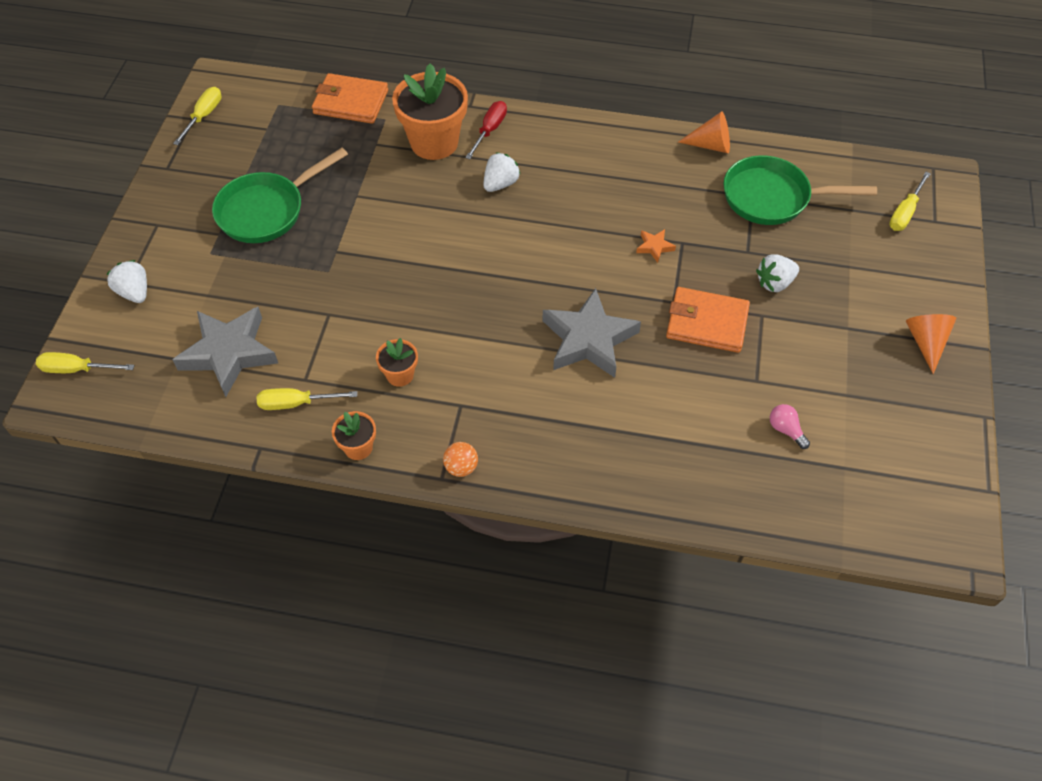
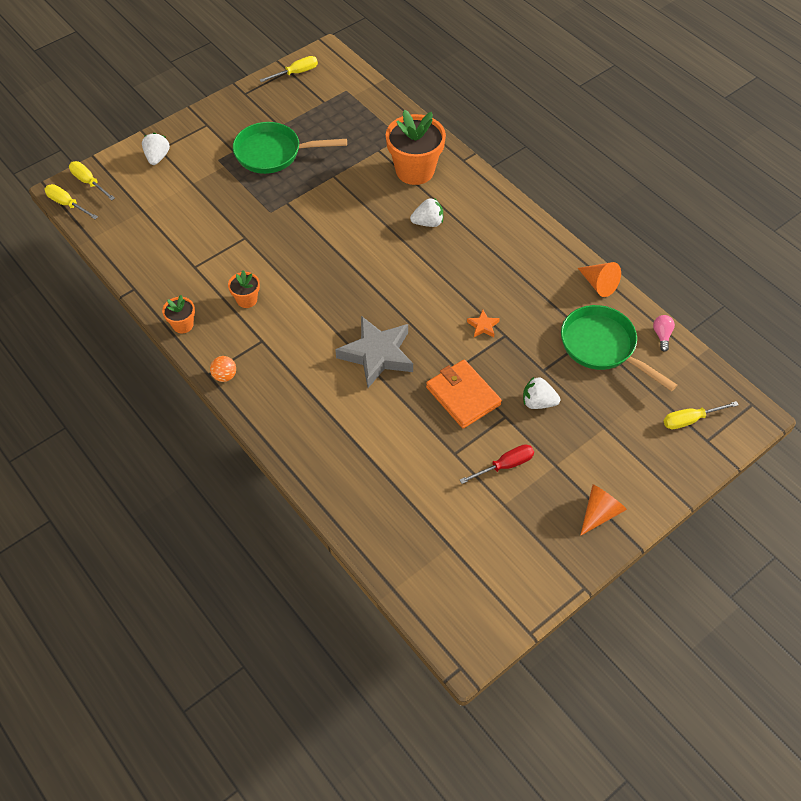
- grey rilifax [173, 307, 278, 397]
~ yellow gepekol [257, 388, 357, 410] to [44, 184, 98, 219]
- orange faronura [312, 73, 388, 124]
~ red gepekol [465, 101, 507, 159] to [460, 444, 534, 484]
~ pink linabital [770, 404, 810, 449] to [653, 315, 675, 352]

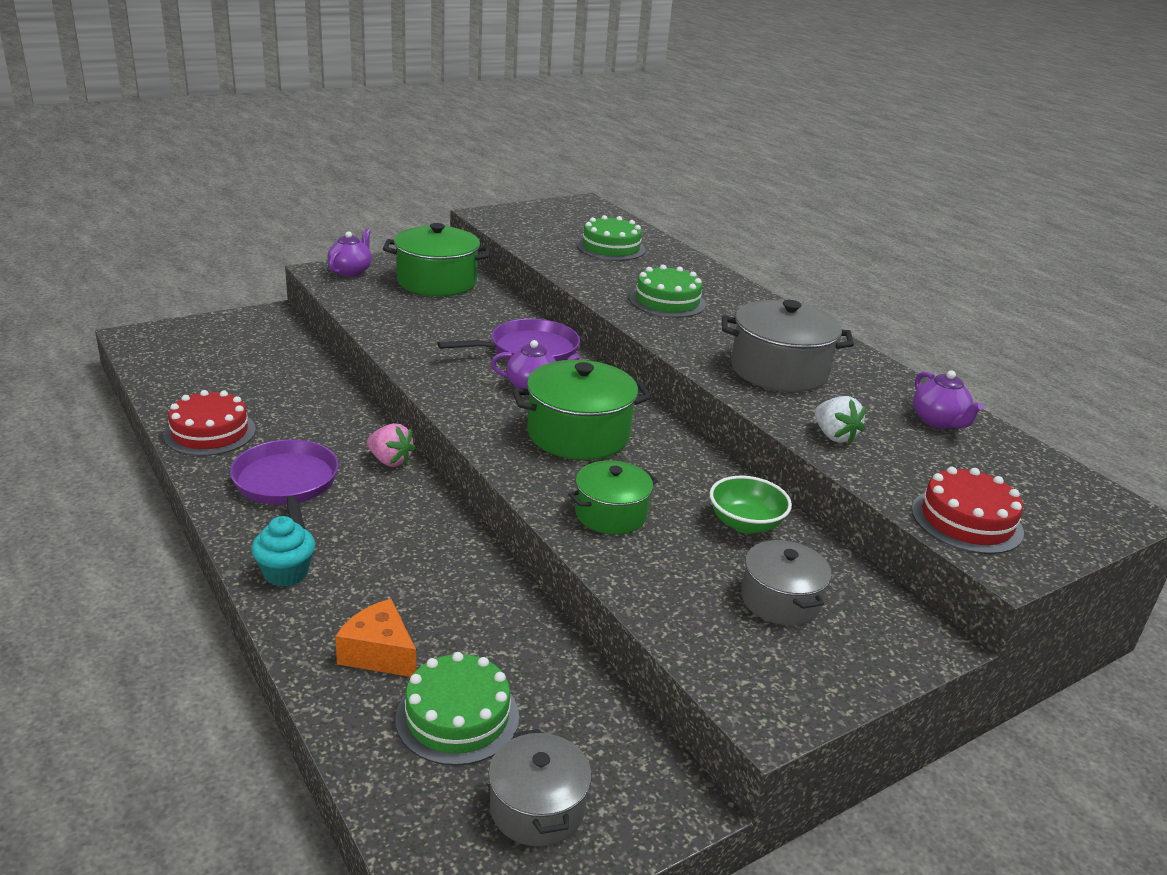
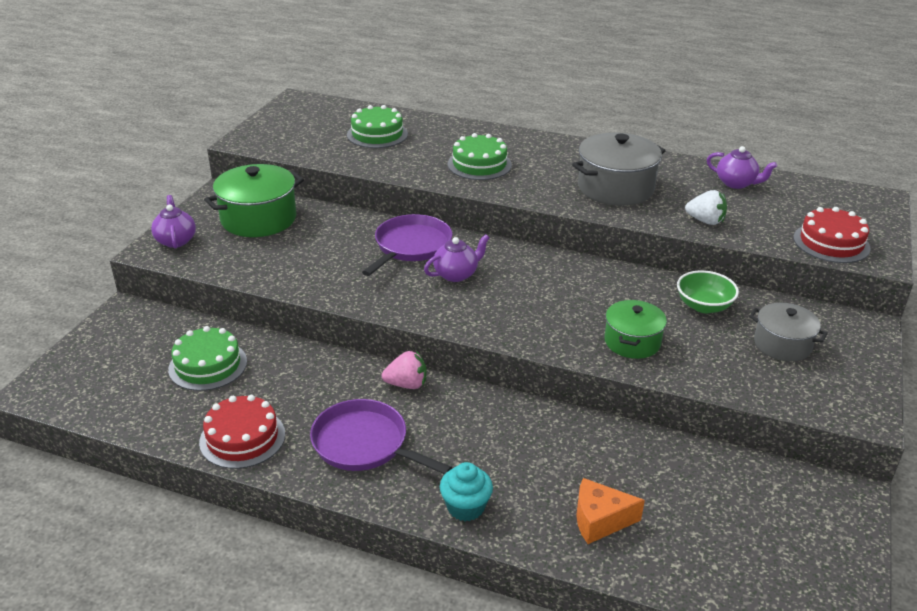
~ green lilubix [395, 652, 519, 766] to [168, 326, 247, 391]
- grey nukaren [488, 729, 592, 846]
- green nukaren [512, 360, 651, 460]

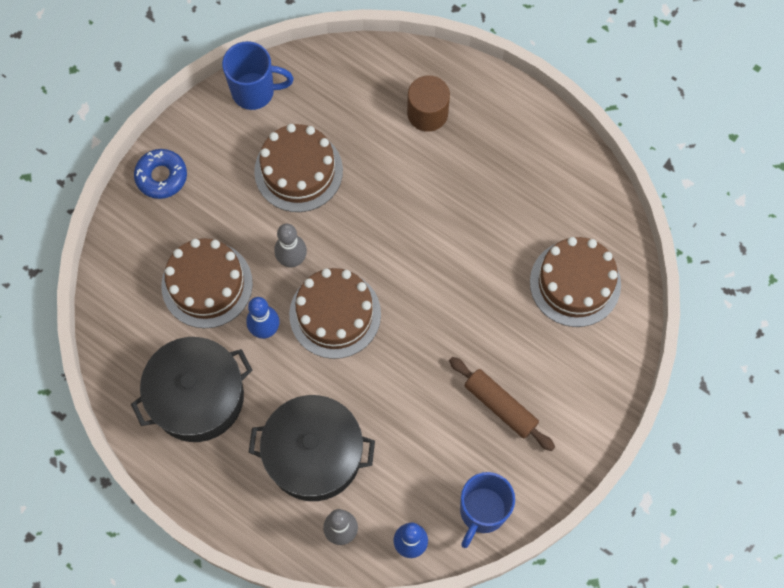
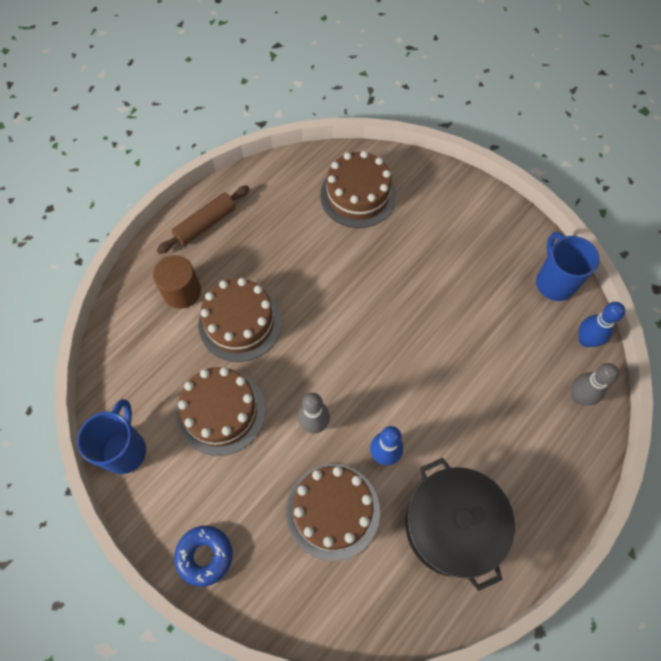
- black nukaren [249, 395, 375, 501]
~ brown lilubix [289, 268, 381, 359] to [198, 278, 282, 362]
~ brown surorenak [449, 357, 555, 451] to [157, 185, 249, 254]
~ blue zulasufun [460, 472, 515, 548] = [536, 232, 599, 301] 135 degrees counterclockwise

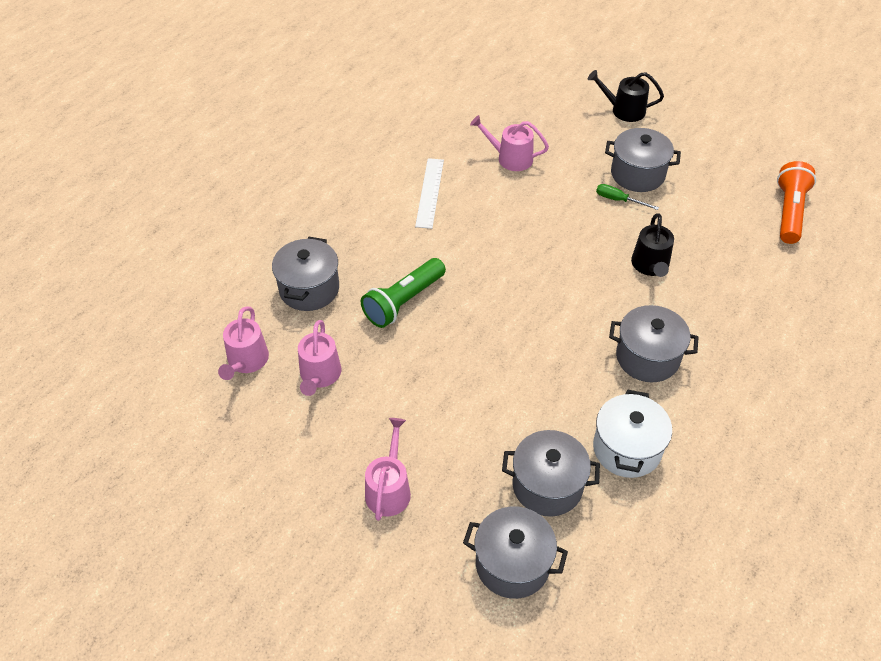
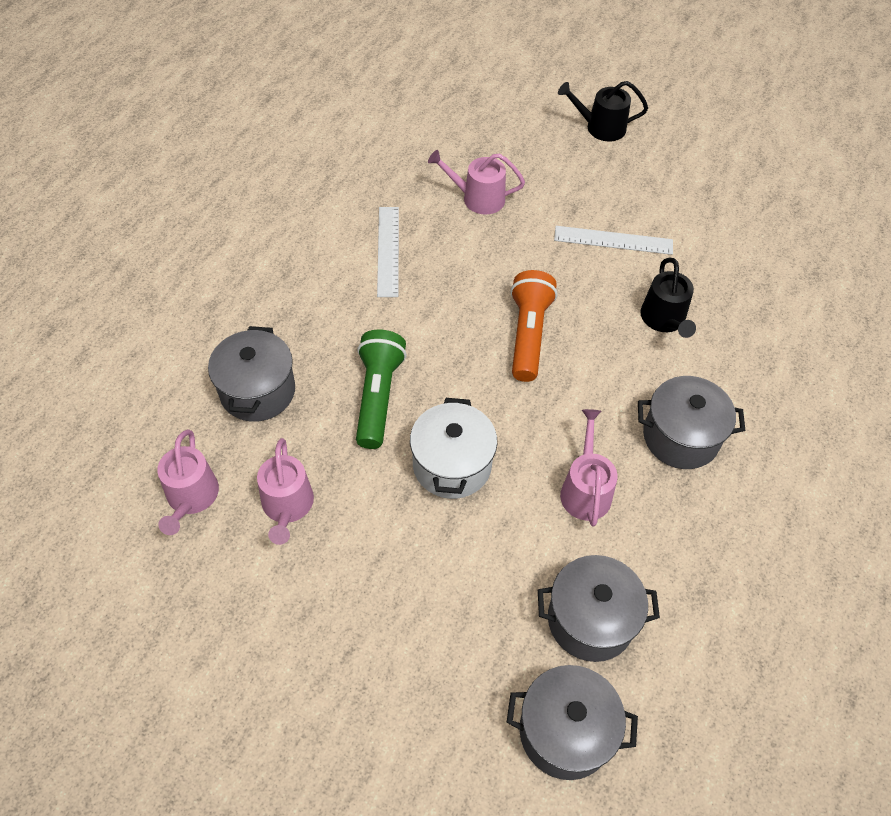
~ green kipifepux [361, 258, 446, 328] = [356, 329, 407, 449] 150 degrees clockwise
~ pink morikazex [365, 418, 411, 521] to [560, 409, 618, 526]
~ white nukaren [593, 390, 672, 478] to [410, 398, 497, 499]
~ green gepekol [596, 184, 659, 210] to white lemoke [554, 226, 673, 255]
- grey nukaren [605, 128, 681, 192]
~ orange kipifepux [777, 161, 816, 244] to [510, 270, 557, 382]

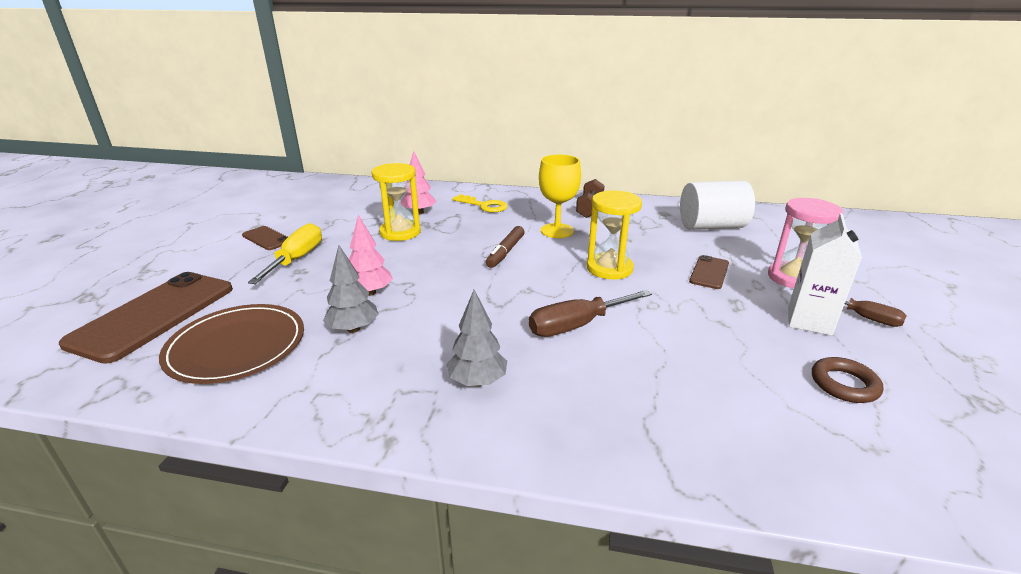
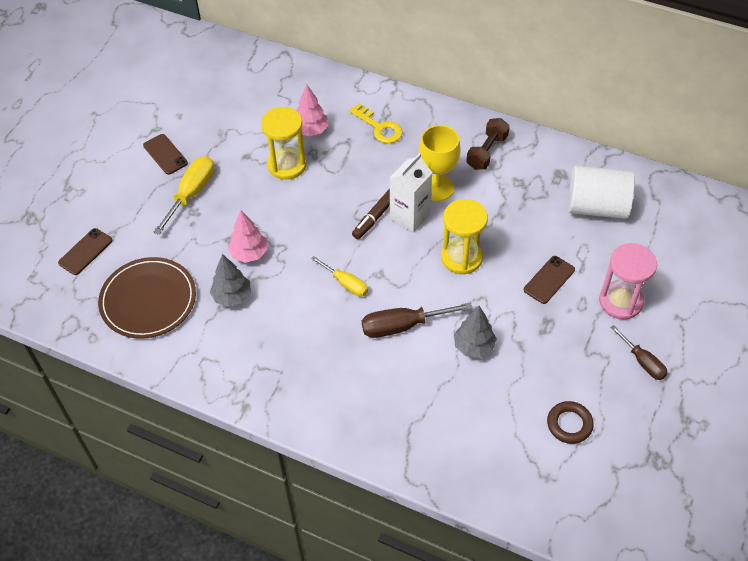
~ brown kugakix [59, 272, 233, 364] = [58, 228, 113, 275] x0.48
~ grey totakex [446, 290, 507, 386] to [454, 306, 497, 358]
~ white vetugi [788, 213, 862, 336] to [390, 153, 432, 233]
+ yellow gepekol [311, 256, 368, 296]

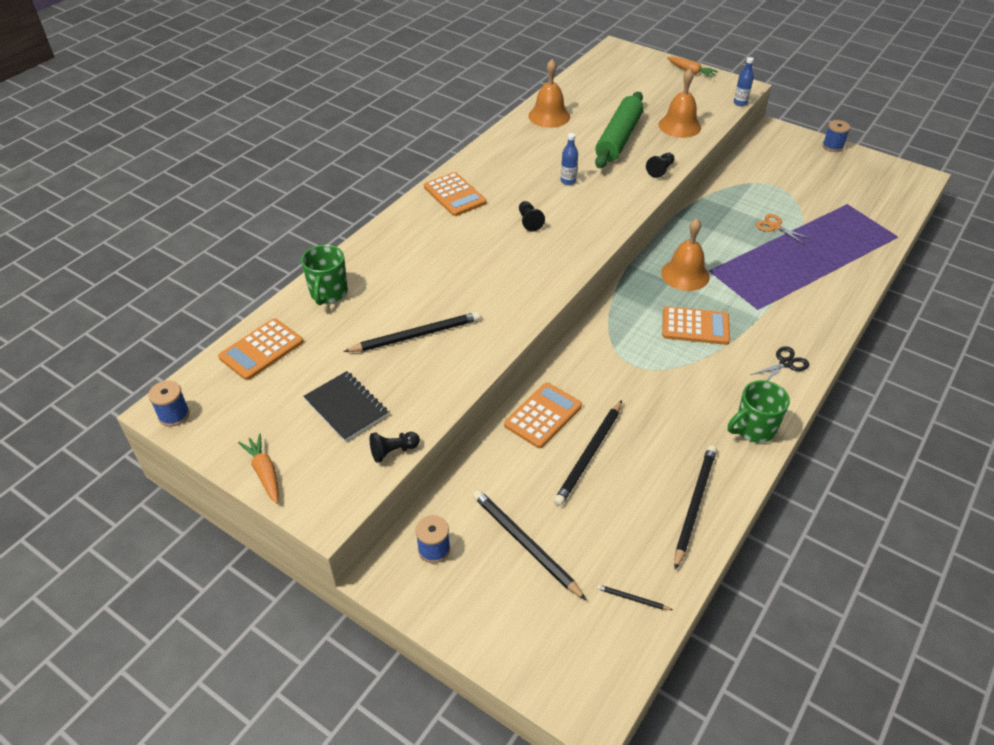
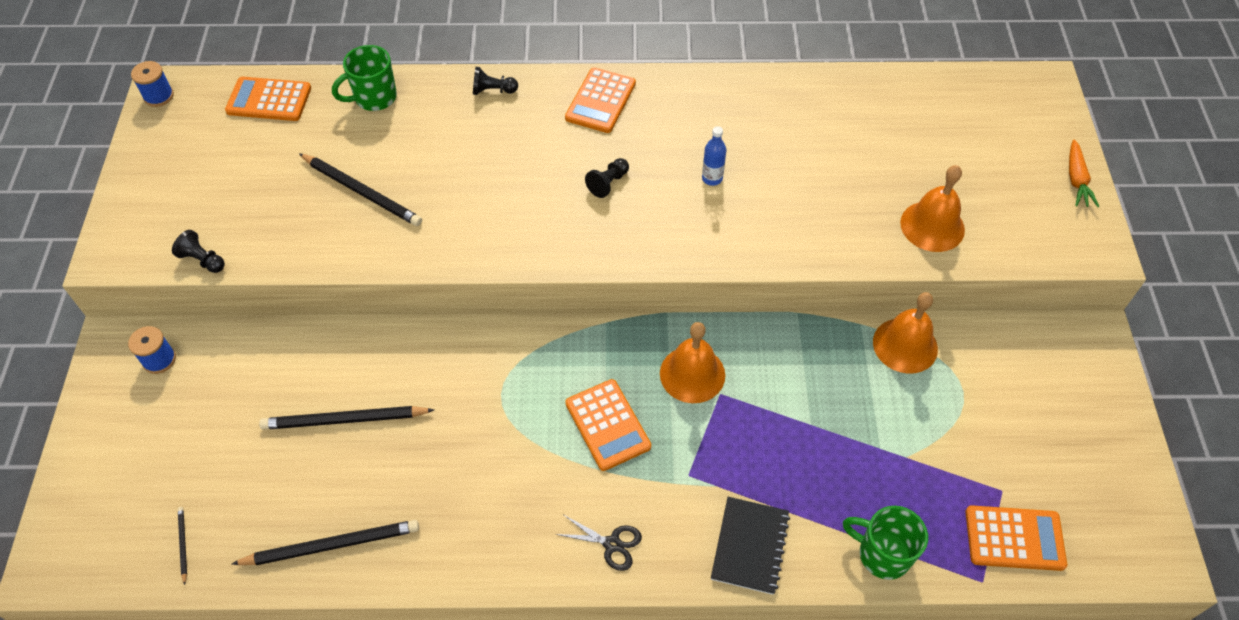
- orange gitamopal [238, 434, 279, 504]
~ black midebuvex [303, 371, 388, 441] to [711, 497, 790, 595]
- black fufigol [473, 490, 586, 600]
~ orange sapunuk [504, 383, 582, 448] to [966, 505, 1067, 571]
~ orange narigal [528, 59, 570, 128] to [873, 292, 938, 374]
- green surorenak [595, 92, 644, 168]
~ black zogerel [646, 153, 675, 178] to [473, 67, 518, 95]
~ green zulasufun [728, 380, 790, 443] to [843, 506, 928, 580]
- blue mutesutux [734, 57, 754, 106]
- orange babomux [756, 214, 811, 244]
- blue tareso [822, 120, 850, 152]

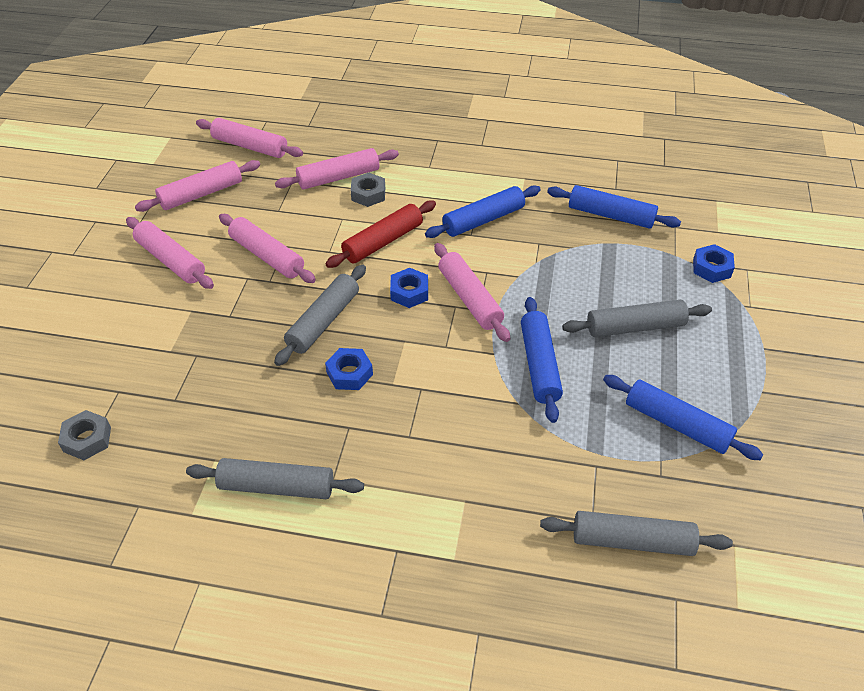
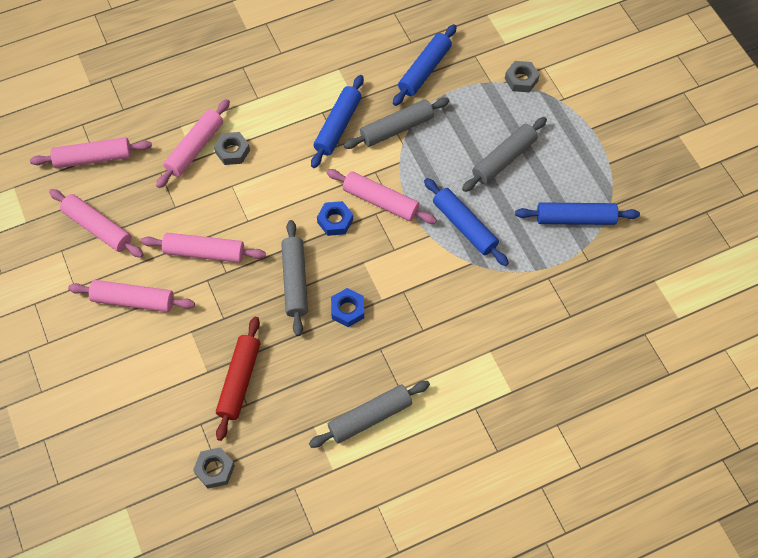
~ pink surorenak [135, 160, 260, 212] = [49, 189, 144, 258] 75 degrees counterclockwise
~ red surorenak [326, 200, 436, 268] to [216, 317, 260, 441]
~ grey surorenak [540, 511, 733, 556] to [344, 98, 450, 149]
~ blue surorenak [547, 185, 681, 229] = [393, 24, 457, 106] 45 degrees counterclockwise
~ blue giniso [693, 244, 735, 283] to grey giniso [505, 61, 540, 92]

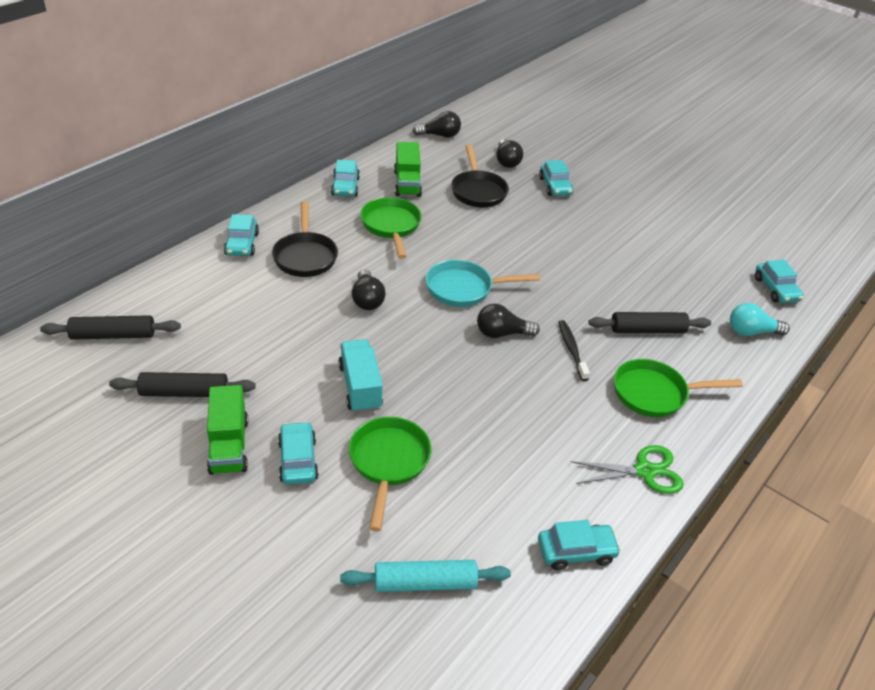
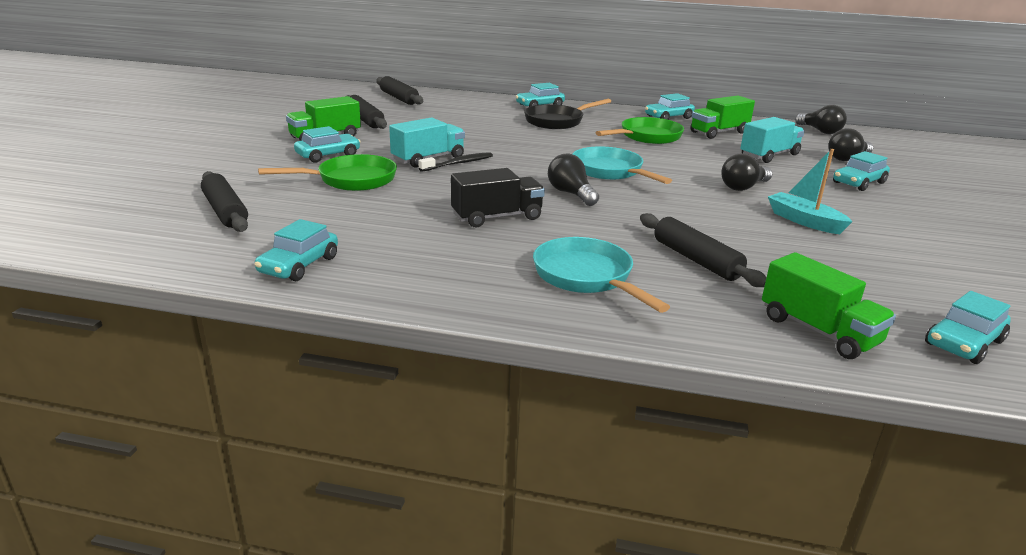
~ turquoise surorenak [340, 560, 511, 592] to black surorenak [201, 171, 248, 232]
~ black linabital [352, 269, 386, 310] to [721, 154, 772, 191]
~ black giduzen [451, 145, 509, 207] to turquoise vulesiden [740, 117, 805, 163]
~ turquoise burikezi [538, 520, 621, 570] = [254, 219, 338, 281] 60 degrees clockwise
~ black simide [558, 320, 590, 381] to [418, 152, 493, 172]
- green babomux [571, 445, 684, 494]
~ green giduzen [614, 359, 743, 417] to turquoise giduzen [533, 237, 670, 313]
~ turquoise linabital [730, 303, 790, 336] to green vulesiden [762, 252, 896, 359]
+ black vulesiden [451, 168, 545, 227]
+ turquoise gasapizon [768, 149, 853, 234]

